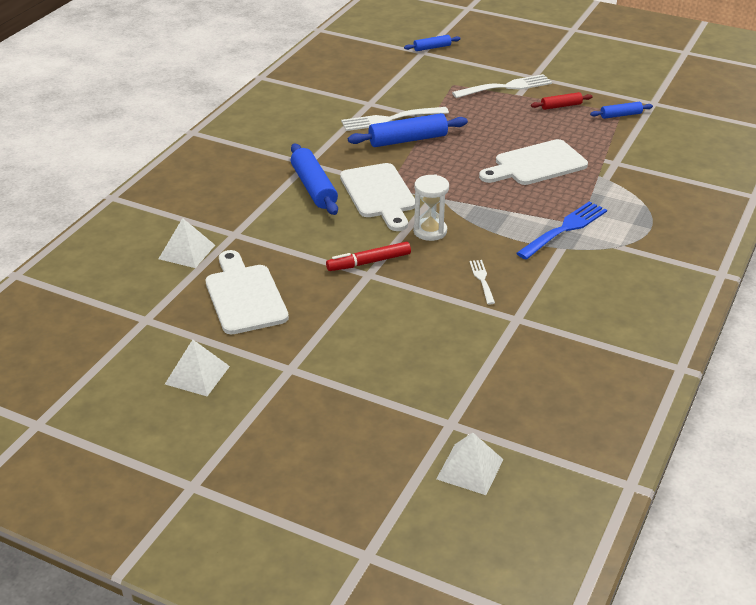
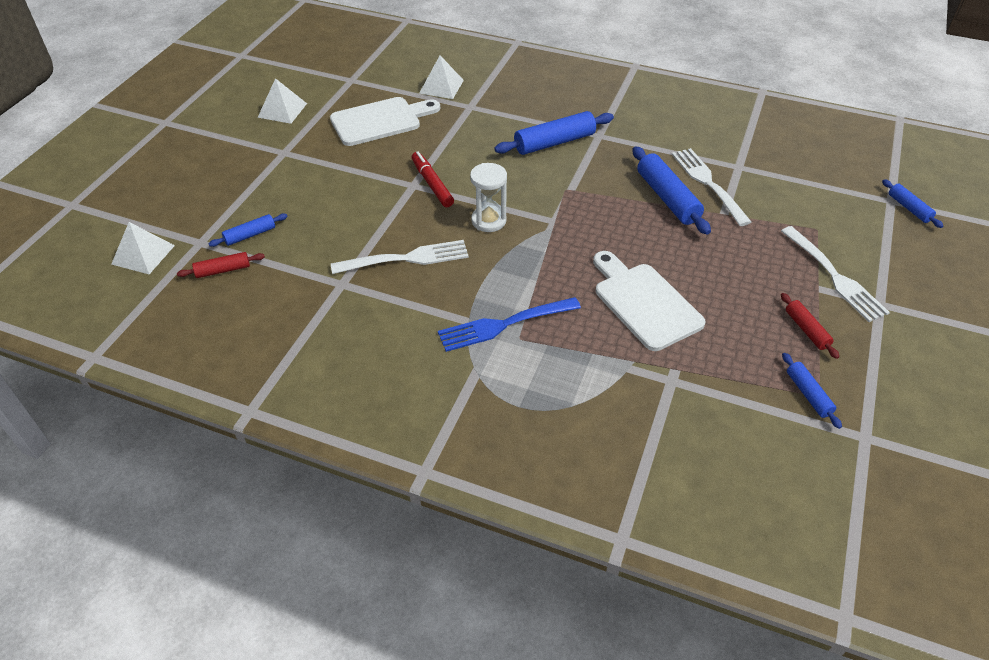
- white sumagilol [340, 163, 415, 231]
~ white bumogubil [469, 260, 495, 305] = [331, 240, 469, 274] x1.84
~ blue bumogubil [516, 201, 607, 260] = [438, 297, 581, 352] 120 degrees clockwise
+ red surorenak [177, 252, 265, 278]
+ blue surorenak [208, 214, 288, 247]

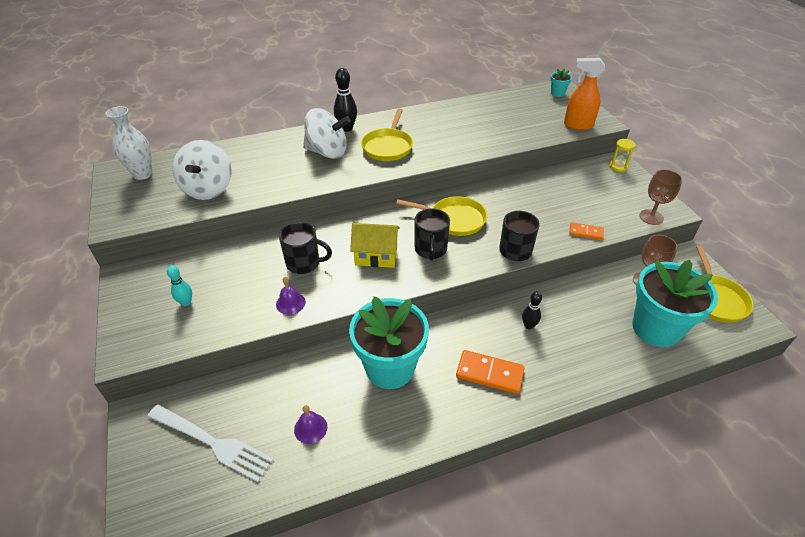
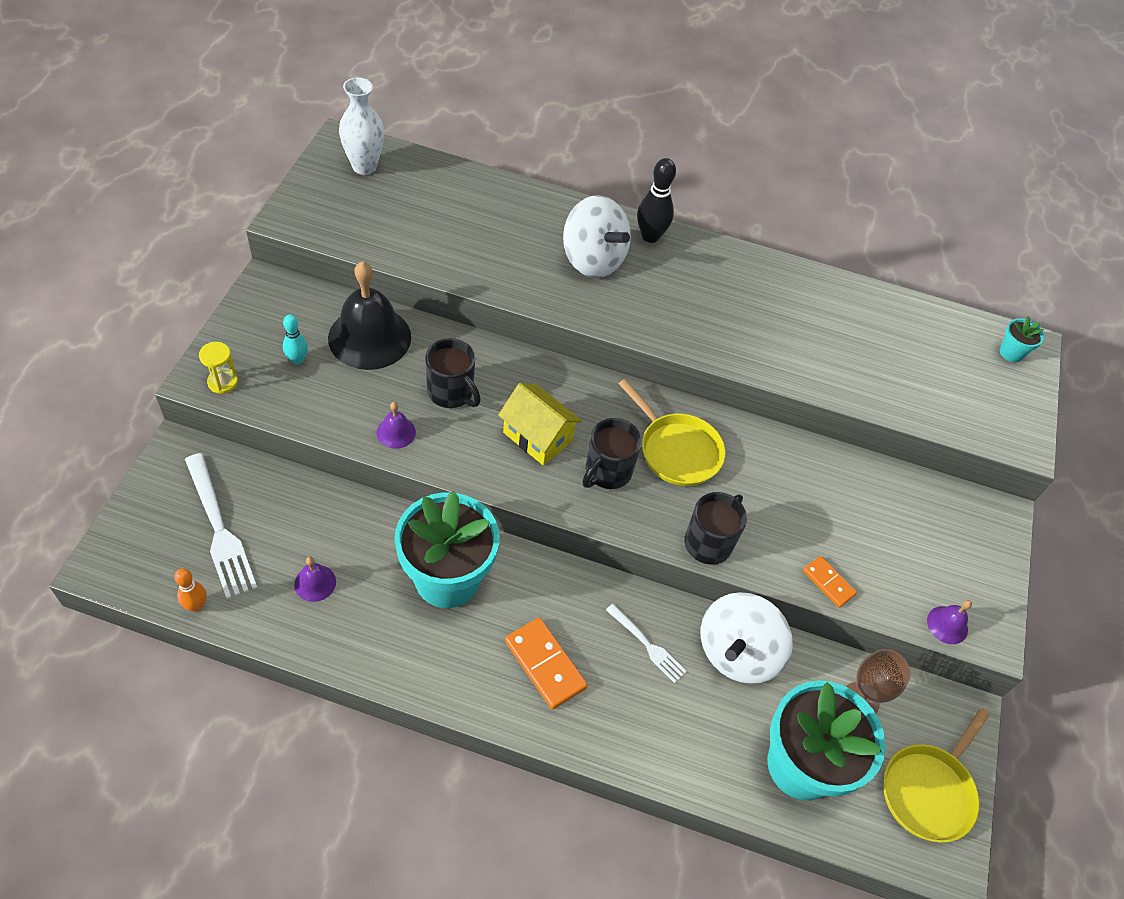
~ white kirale [172, 140, 232, 200] to [701, 592, 793, 684]
- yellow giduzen [361, 109, 413, 161]
~ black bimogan [522, 291, 542, 329] to white bumogubil [606, 604, 687, 683]
- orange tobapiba [564, 58, 605, 130]
~ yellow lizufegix [610, 139, 635, 172] to [199, 342, 238, 394]
~ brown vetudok [639, 169, 682, 225] to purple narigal [927, 600, 972, 644]
+ orange bimogan [174, 568, 207, 612]
+ black narigal [328, 261, 411, 370]

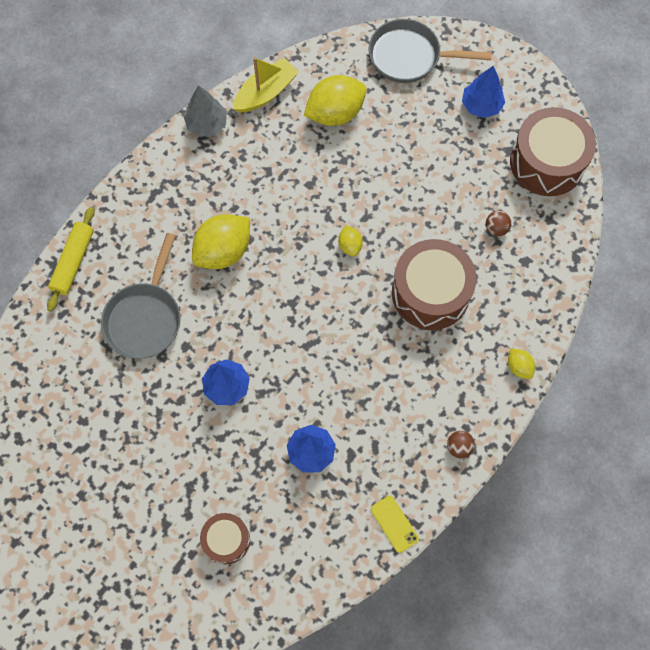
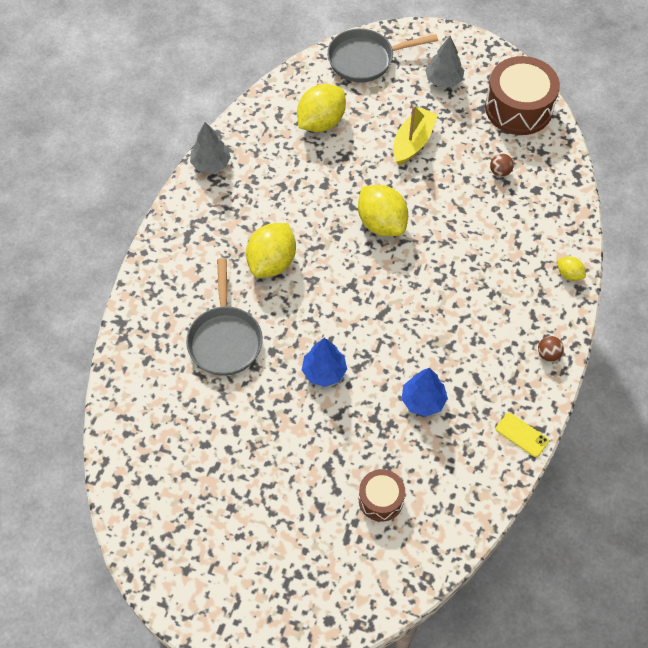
- yellow surorenak [47, 207, 95, 312]
~ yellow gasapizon [233, 57, 299, 113] to [393, 105, 438, 165]
~ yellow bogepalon [338, 225, 363, 256] = [358, 185, 408, 236] x2.08
- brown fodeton [392, 239, 476, 330]
~ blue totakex [462, 66, 505, 118] to grey totakex [425, 36, 464, 87]

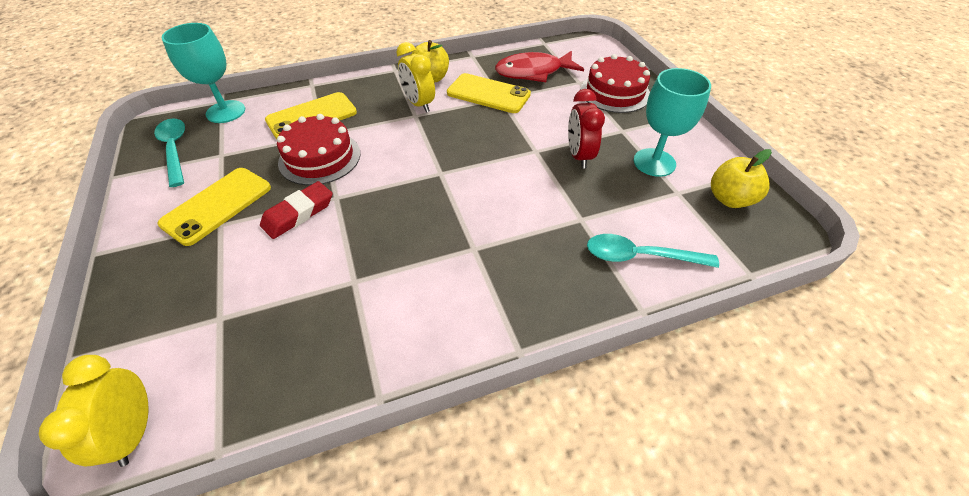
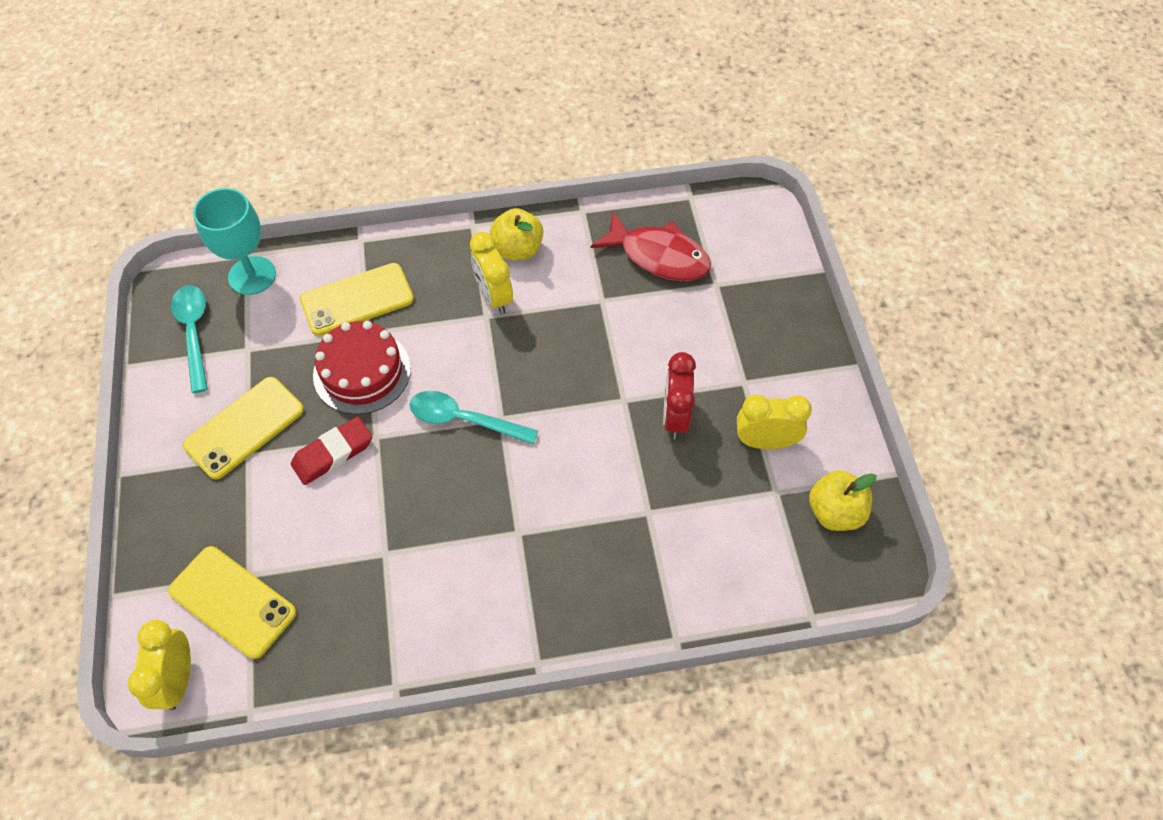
~ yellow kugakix [447, 73, 531, 113] to [168, 546, 296, 659]
~ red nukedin [495, 51, 584, 82] = [590, 212, 711, 281] 150 degrees counterclockwise
- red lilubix [580, 54, 650, 113]
~ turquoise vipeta [587, 234, 719, 268] to [409, 391, 538, 444]
~ turquoise vetudok [633, 68, 711, 177] to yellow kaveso [737, 394, 812, 449]

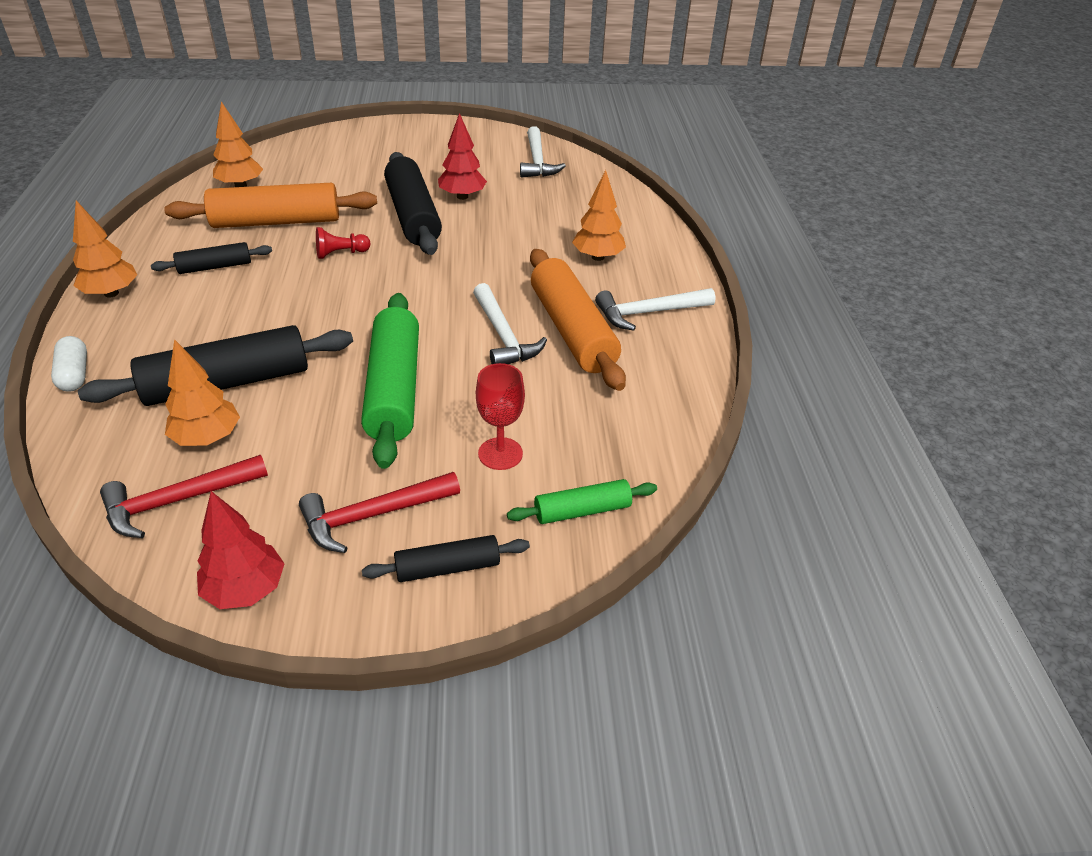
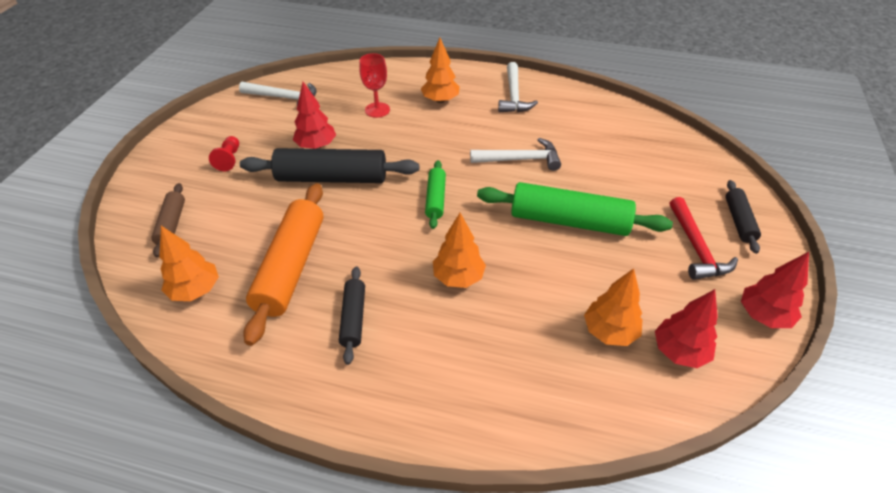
- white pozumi [51, 336, 87, 392]
~ orange totakex [73, 201, 137, 297] to [433, 213, 486, 288]
- black surorenak [78, 325, 353, 406]
~ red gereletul [100, 455, 268, 538] to red totakex [655, 289, 718, 368]
~ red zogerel [316, 227, 370, 259] to [209, 136, 239, 171]
~ red vetudok [476, 363, 525, 470] to [359, 53, 390, 118]
~ green surorenak [507, 479, 657, 524] to [425, 160, 446, 229]
- orange surorenak [530, 249, 626, 391]
+ brown surorenak [151, 183, 185, 257]

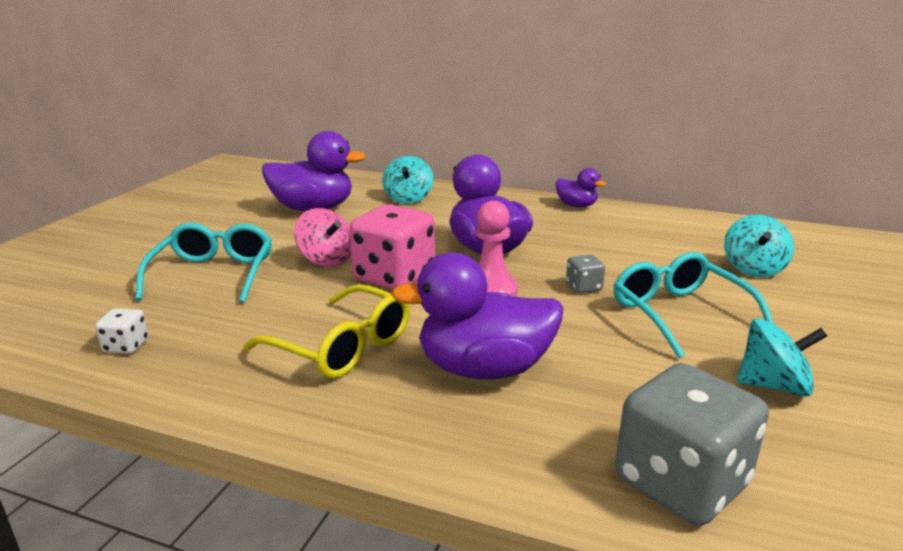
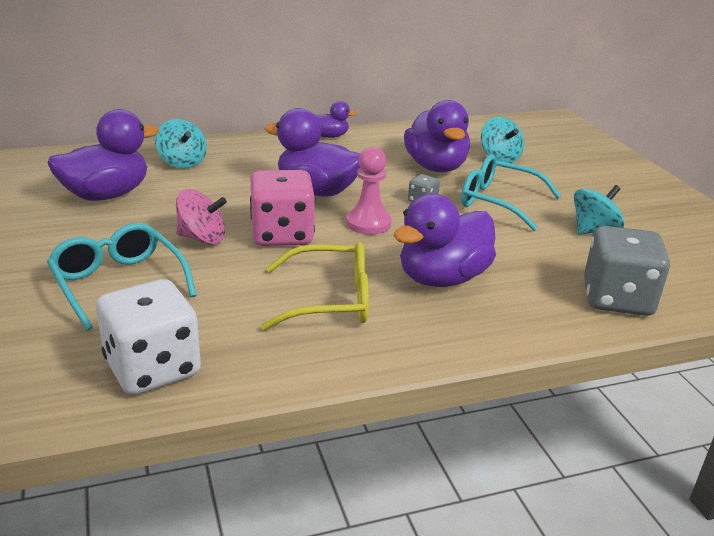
~ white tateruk [95, 308, 148, 354] = [96, 279, 201, 395] x2.24
+ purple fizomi [404, 100, 470, 172]

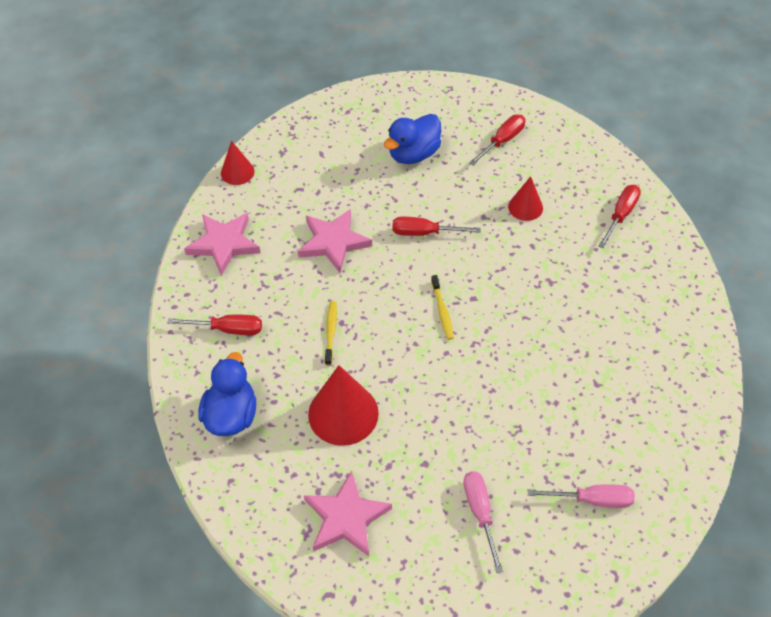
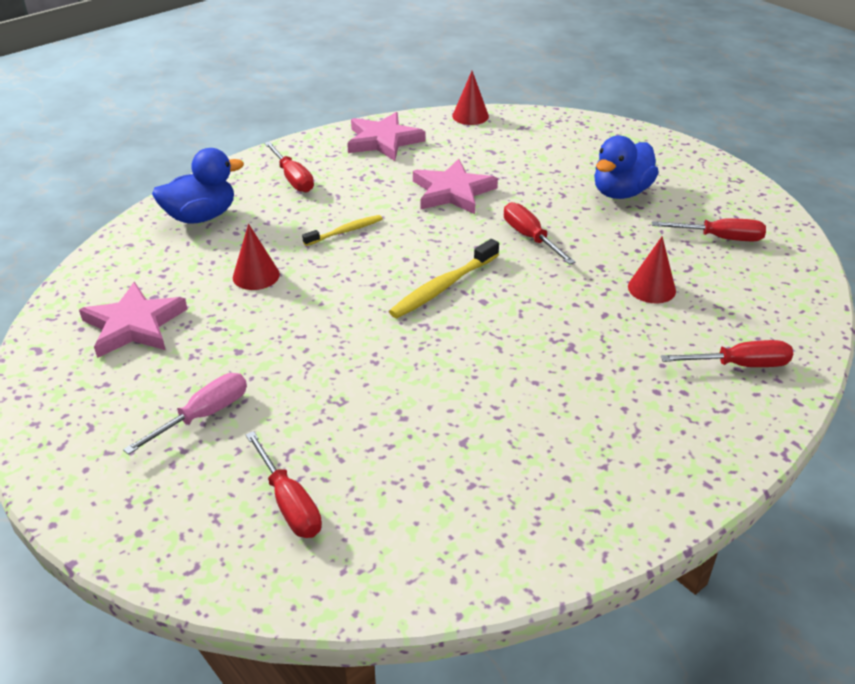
~ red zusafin [308, 365, 379, 446] = [233, 224, 280, 290] x0.57
~ blue fizomi [384, 114, 441, 164] = [594, 136, 659, 199] 60 degrees counterclockwise
~ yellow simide [431, 275, 454, 340] = [389, 239, 499, 318] x1.57
~ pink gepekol [528, 484, 635, 508] to red gepekol [246, 431, 322, 538]

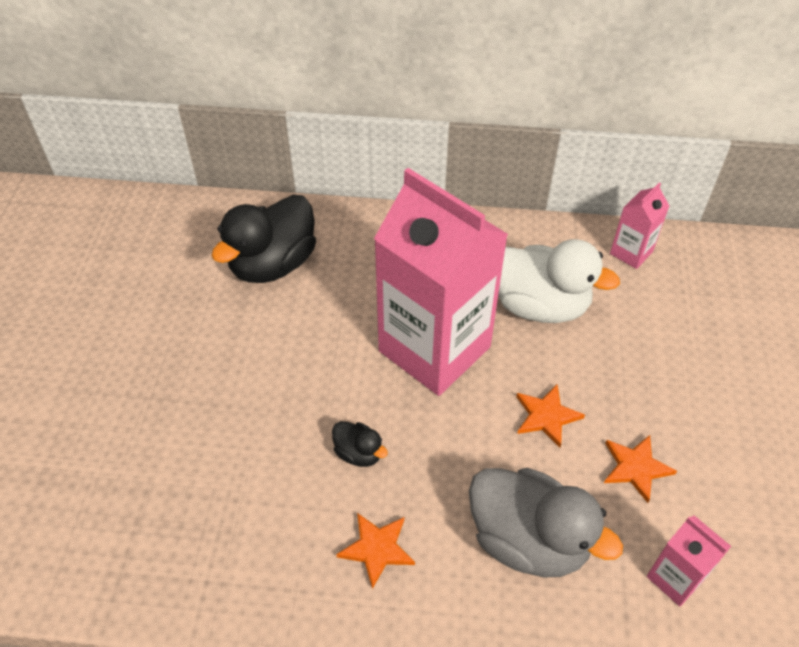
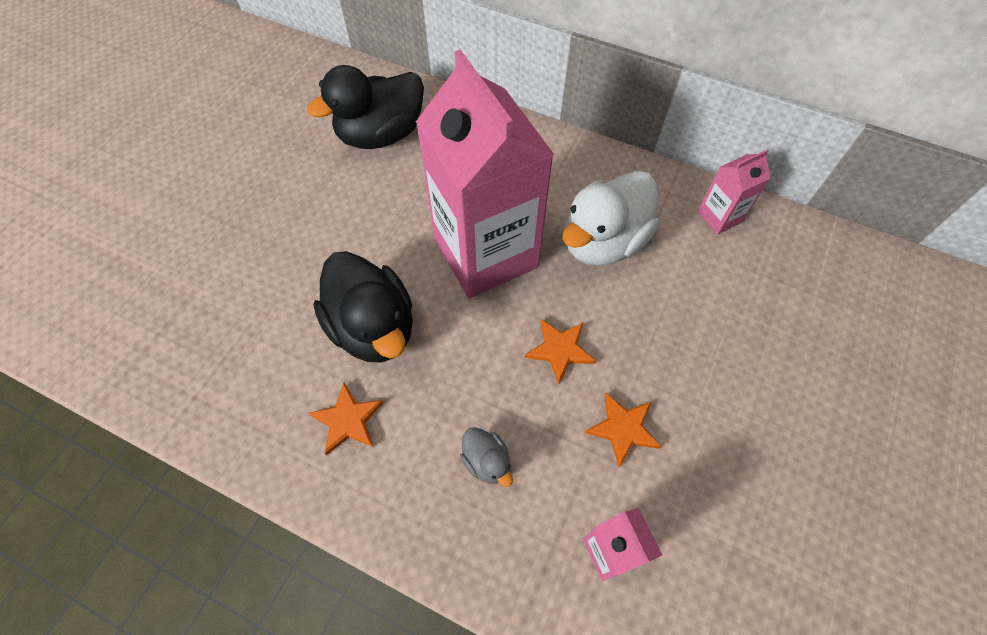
~ black fizomi [332, 421, 388, 467] = [313, 251, 413, 362] x2.19
~ grey fizomi [469, 468, 623, 577] = [460, 427, 513, 487] x0.46
~ white fizomi [498, 239, 620, 323] = [563, 171, 659, 266] 90 degrees clockwise

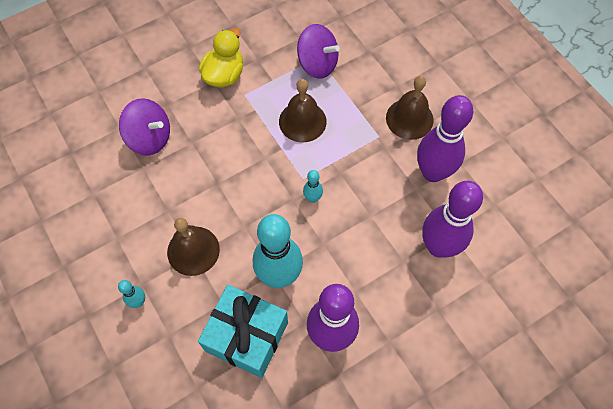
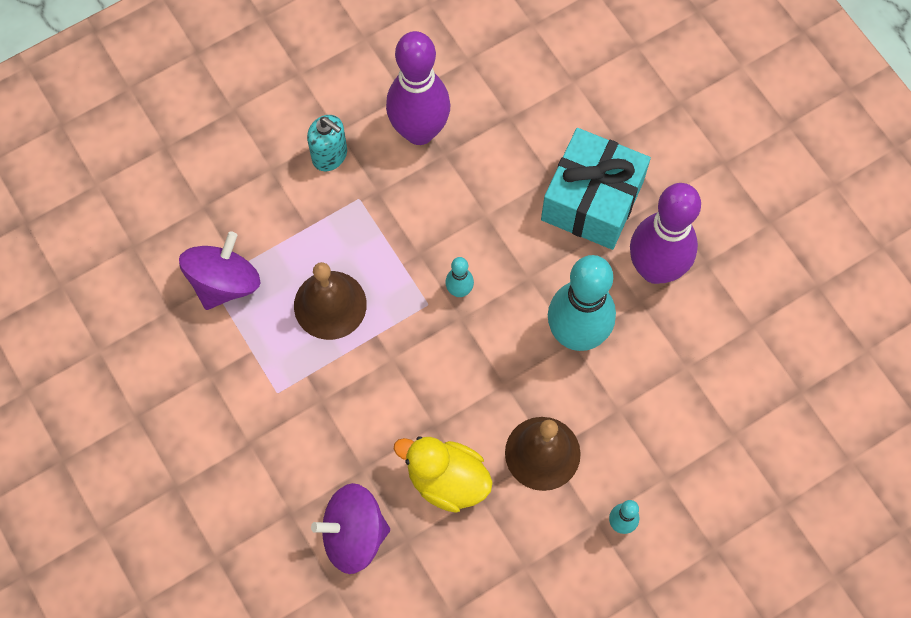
~ purple kirale [119, 98, 170, 155] = [311, 483, 390, 574] 120 degrees counterclockwise
~ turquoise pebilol [198, 285, 288, 378] to [541, 128, 651, 250]
~ yellow fizomi [199, 28, 243, 88] to [394, 436, 493, 513]
~ brown narigal [386, 76, 434, 140] to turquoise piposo [307, 115, 347, 171]
- purple bimogan [422, 181, 483, 258]

